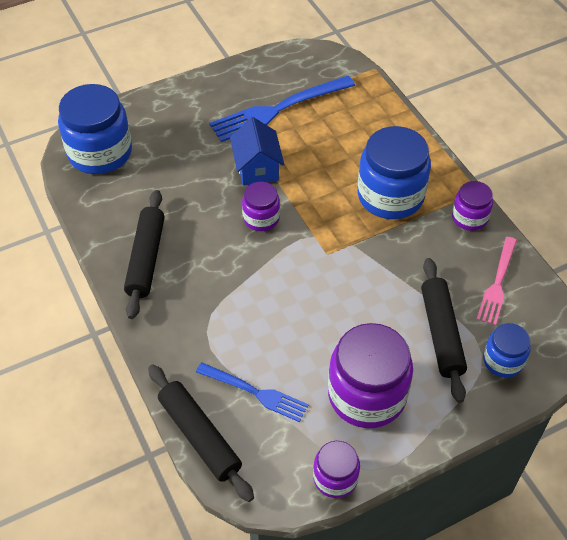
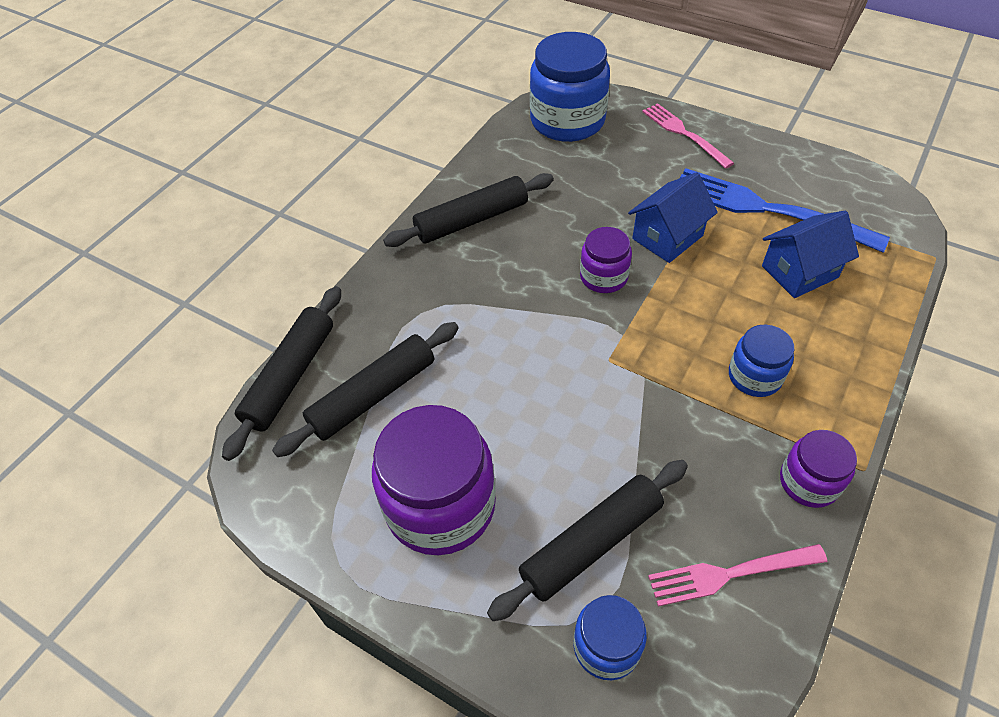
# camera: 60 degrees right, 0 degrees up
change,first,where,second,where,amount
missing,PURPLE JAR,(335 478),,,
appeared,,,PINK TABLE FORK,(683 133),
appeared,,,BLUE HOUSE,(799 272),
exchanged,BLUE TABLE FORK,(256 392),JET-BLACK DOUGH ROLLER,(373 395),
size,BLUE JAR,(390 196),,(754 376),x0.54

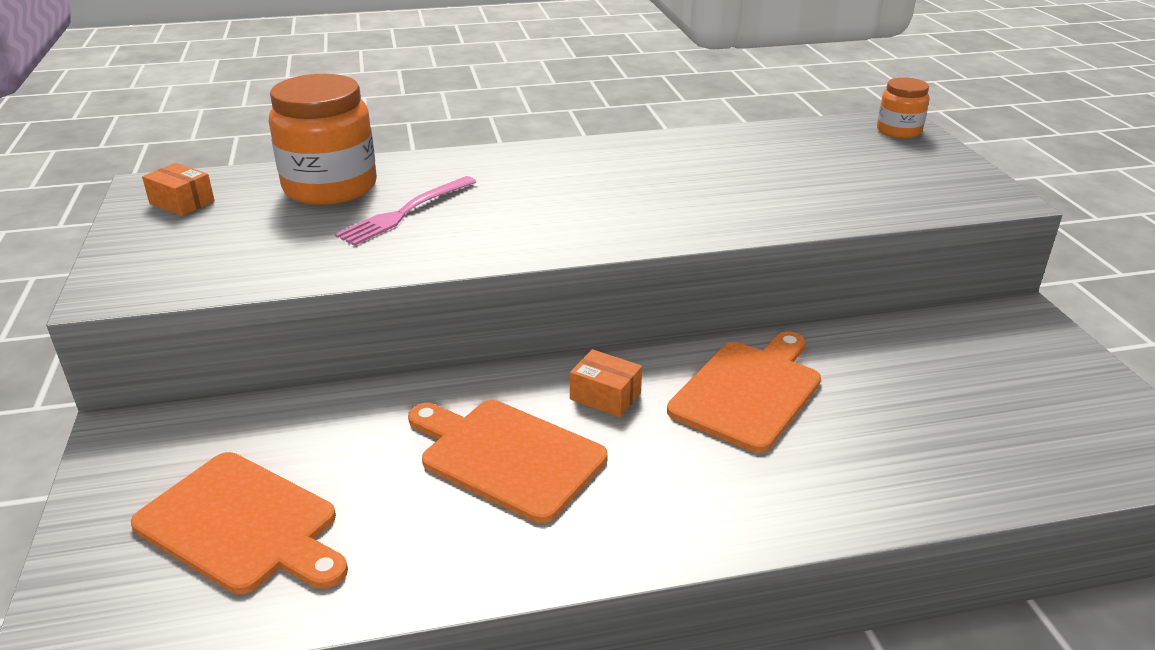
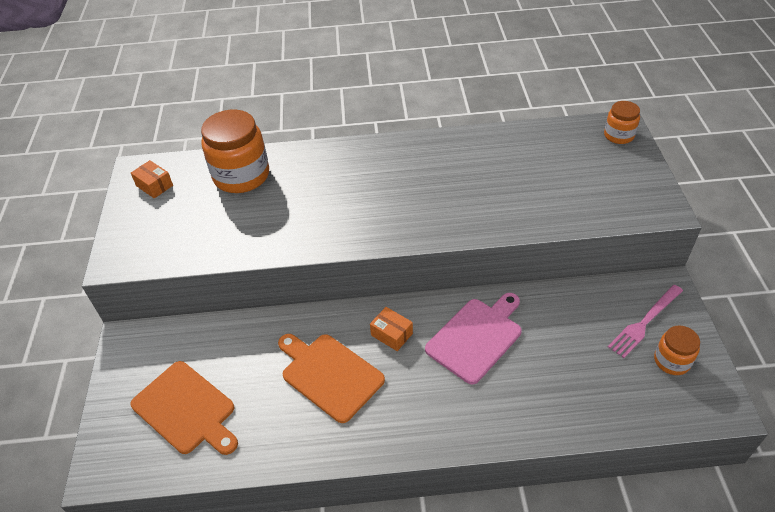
# camera: 10 degrees right, 15 degrees up
change,first,where,second,where,amount
appeared,,,ORANGE-COLOURED JAR,(672 361),
relocated,PINK TABLE FORK,(405 212),,(644 322),
colour,ORANGE-COLOURED CUTTING BOARD,(748 391),PINK CUTTING BOARD,(476 337),

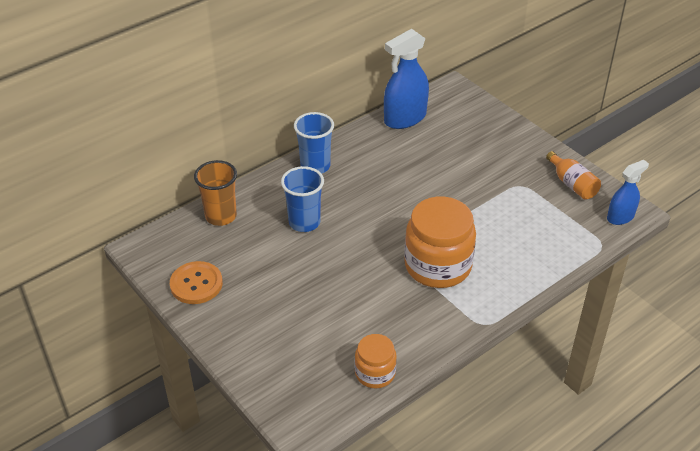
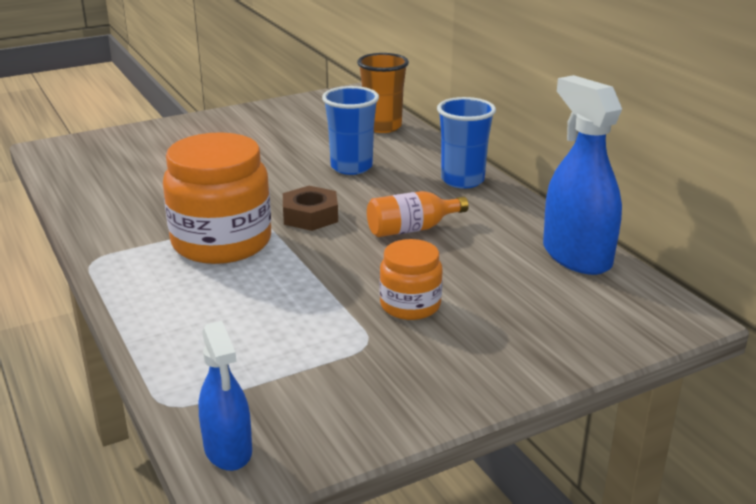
# camera: 100 degrees right, 15 degrees down
change,first,where,second,where,amount
missing,ORANGE-COLOURED BUTTON,(196 284),,,
appeared,,,BROWN HEX NUT,(310 216),
relocated,ORANGE-COLOURED JAR,(375 373),,(410 305),
relocated,ORANGE-COLOURED BOTTLE,(572 184),,(411 229),

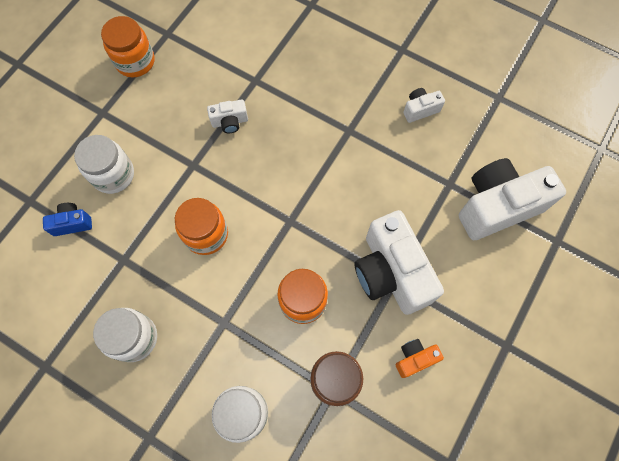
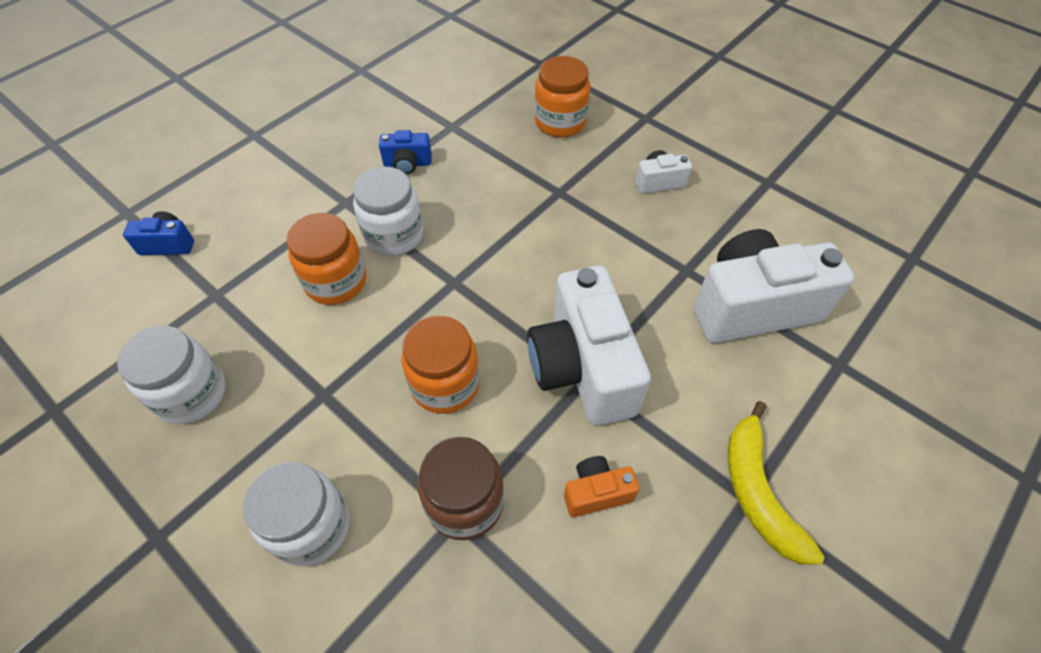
# camera: 10 degrees right, 15 degrees down
change,first,where,second,where,amount
appeared,,,BRIGHT YELLOW TOY BANANA,(757 491),
relocated,WHITE JAR,(113 175),,(394 235),
relocated,ORANGE-COLOURED JAR,(135 61),,(560 122),
colour,WHITE COMPACT CAMERA,(230 122),BLUE COMPACT CAMERA,(407 164),

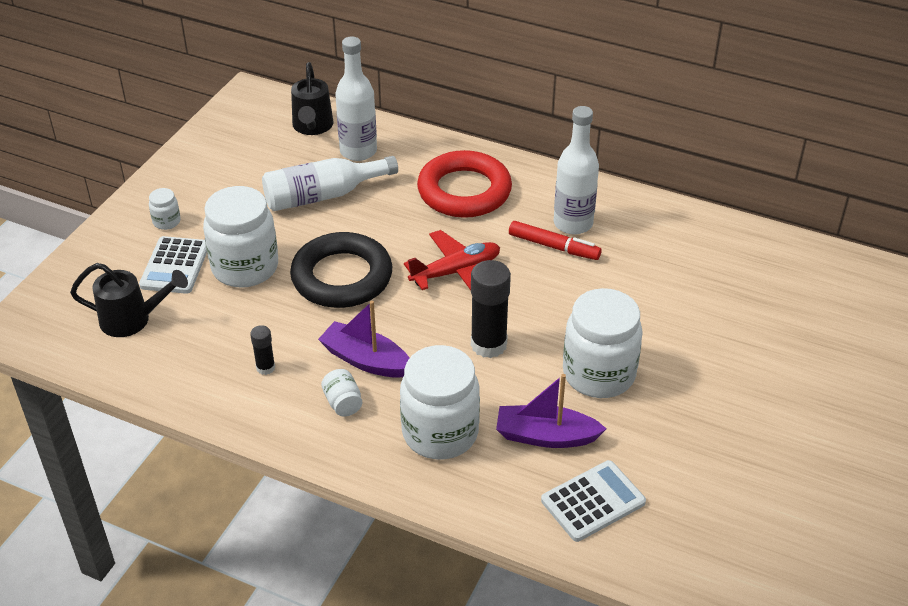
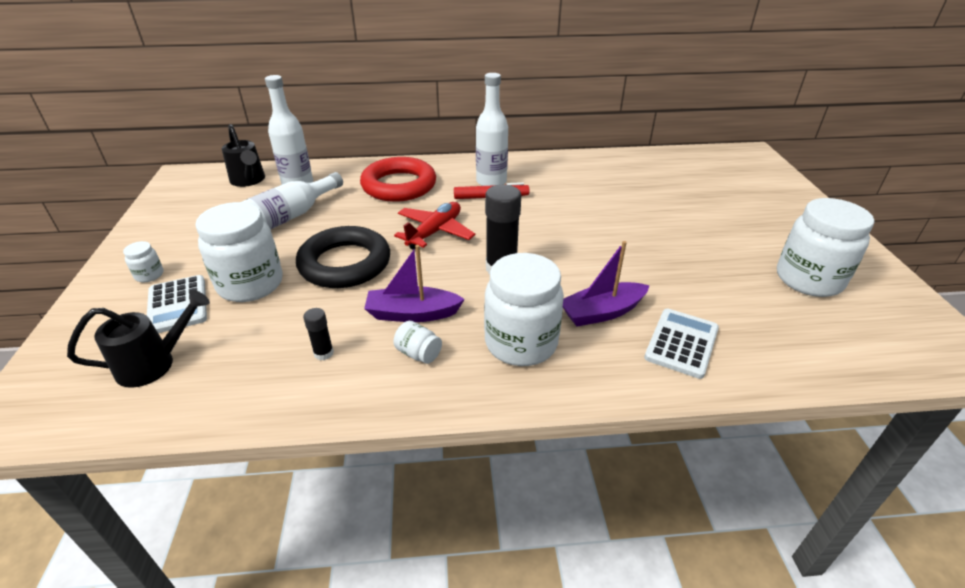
# camera: 30 degrees left, 5 degrees down
change,first,where,second,where,amount
relocated,WHITE JAR,(599 374),,(808 279),

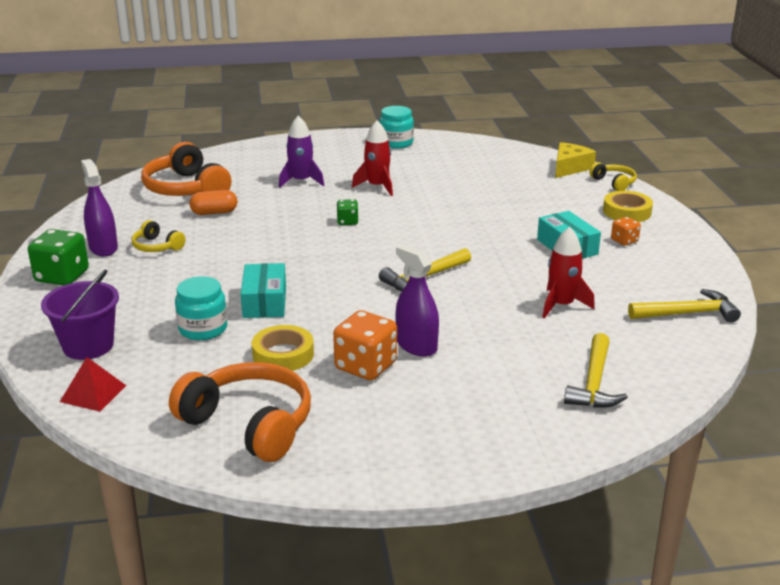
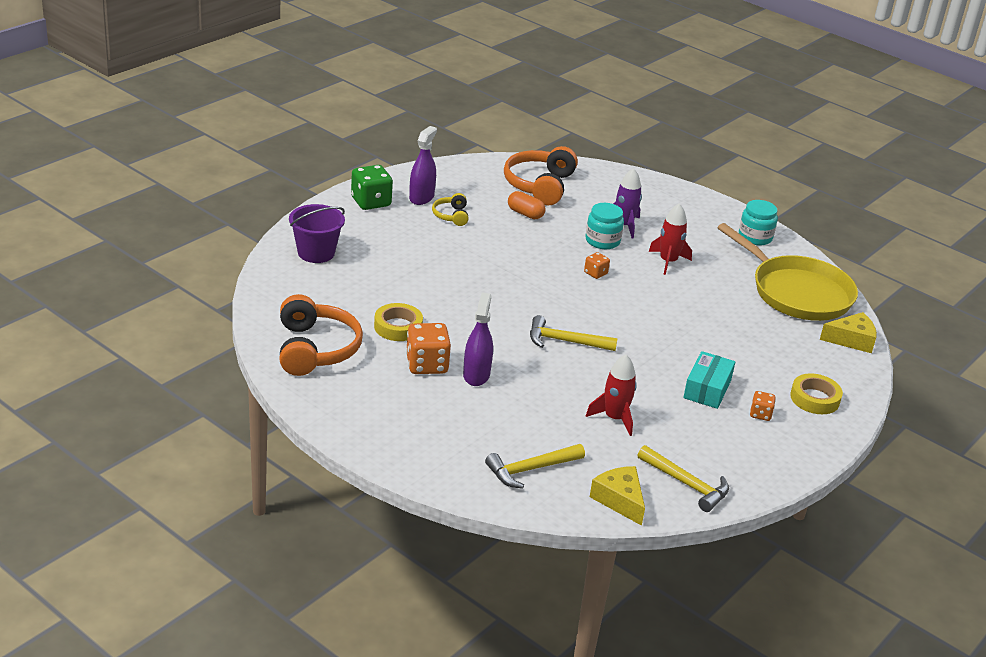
# camera: 45 degrees right, 5 degrees up
change,first,where,second,where,amount
missing,RED PYRAMID,(93 393),,,
missing,TEAL PACKAGE,(265 302),,,
missing,BRIGHT YELLOW OVER-EAR HEADPHONES,(614 182),,,
appeared,,,BRIGHT YELLOW CHEESE WEDGE,(619 500),
appeared,,,BRIGHT YELLOW FRYING PAN,(797 293),
relocated,TEAL JAR,(203 329),,(602 241),
colour,LEAF-GREEN GAME DIE,(347 221),ORANGE-COLOURED GAME DIE,(595 273),

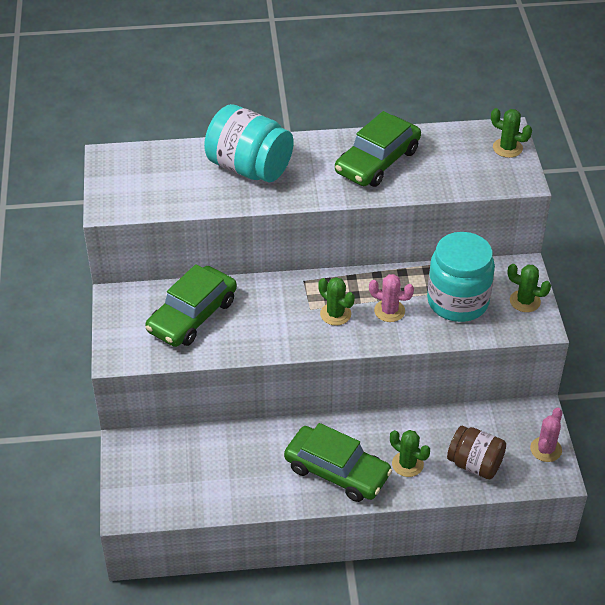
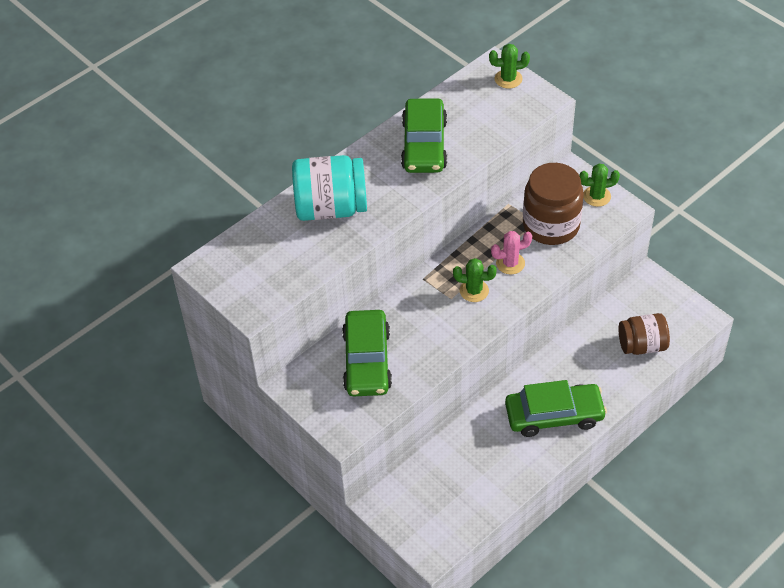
# camera: 35 degrees left, 5 degrees up
change,first,where,second,where,amount
missing,LEAF-GREEN PRICKLY PLANT,(407 464),,,
missing,PINK PRICKLY PLANT,(546 449),,,
colour,TEAL JAR,(458 301),BROWN JAR,(551 225),

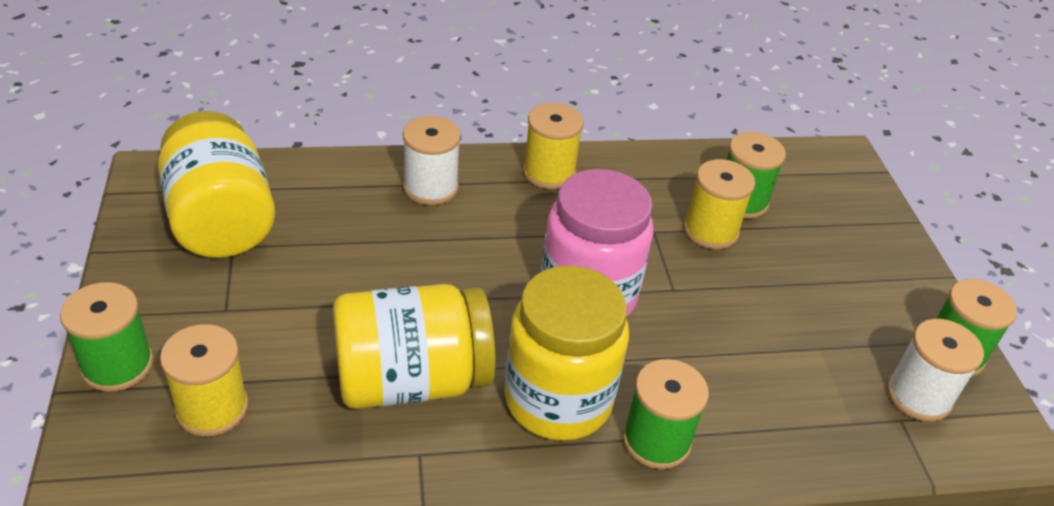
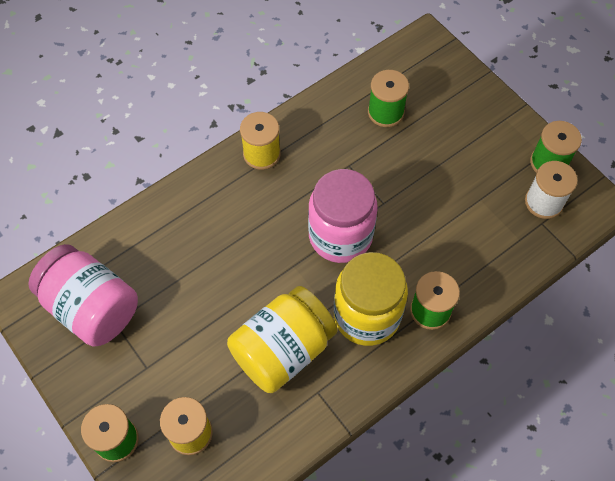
# camera: 25 degrees left, 20 degrees up
change,first,where,second,where,amount
missing,WHITE REEL OF THREAD,(430 187),,,
missing,BRIGHT YELLOW REEL OF THREAD,(710 230),,,
colour,BRIGHT YELLOW JAR,(221 220),PINK JAR,(92 307),

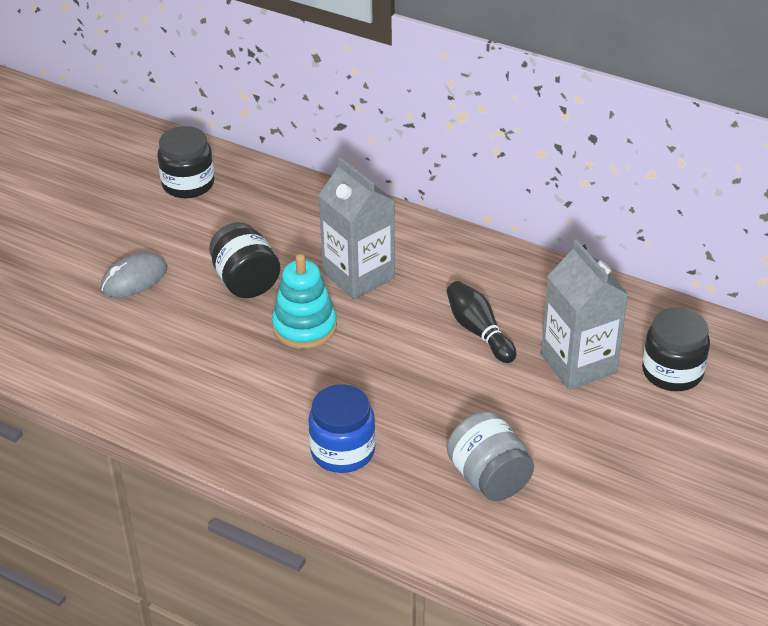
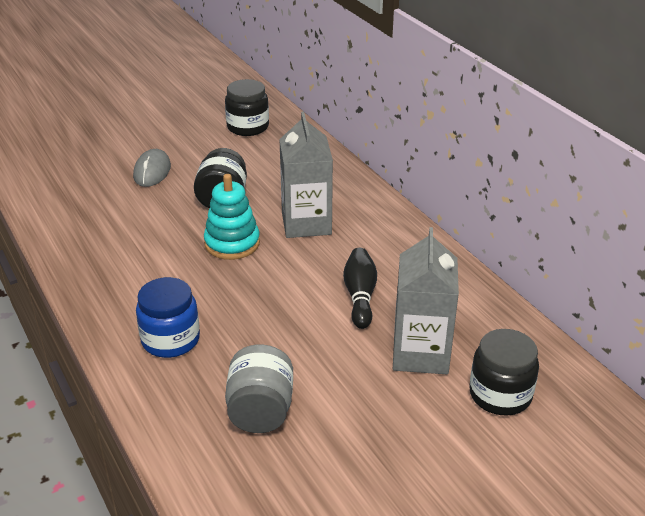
# camera: 30 degrees right, 5 degrees down
change,first,where,second,where,amount
spun,GREY COMPUTER MOUSE,(134 279),,(152 171),75 degrees counterclockwise

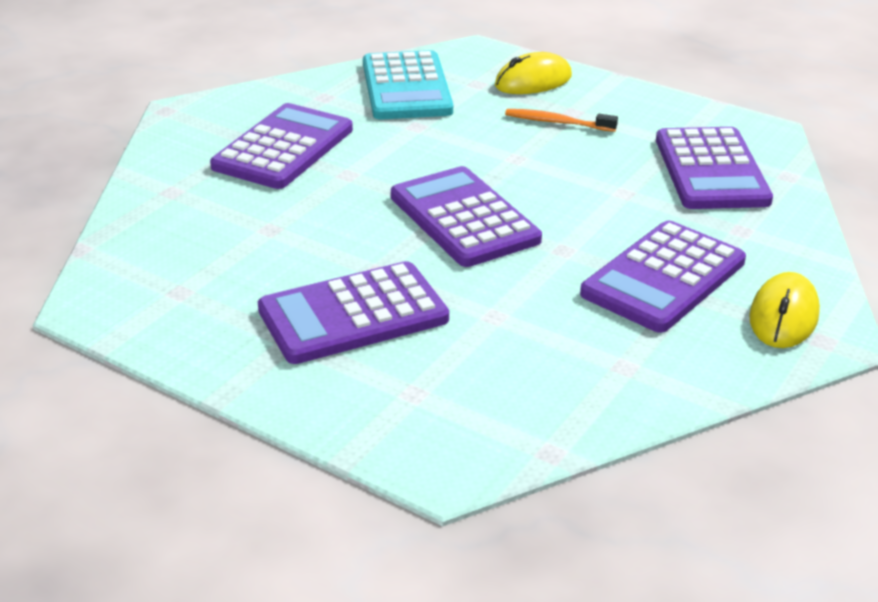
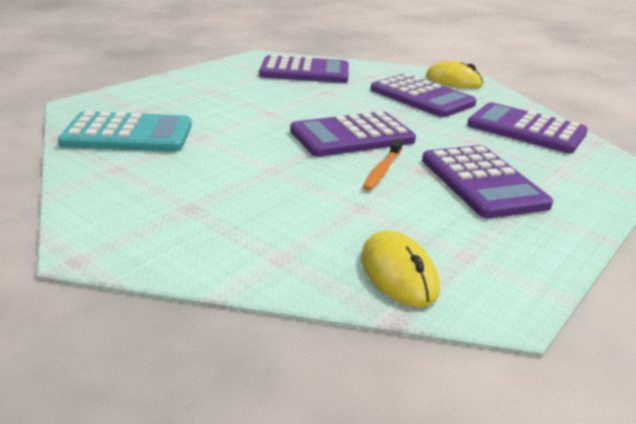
# camera: 85 degrees left, 5 degrees down
change,first,where,second,where,amount
relocated,PURPLE ADDING MACHINE,(283 148),,(526 129),
relocated,BRIGHT YELLOW COMPUTER MOUSE,(533 81),,(398 274),
relocated,ORANGE-COLOURED DENTAL BRUSH,(557 122),,(382 170),

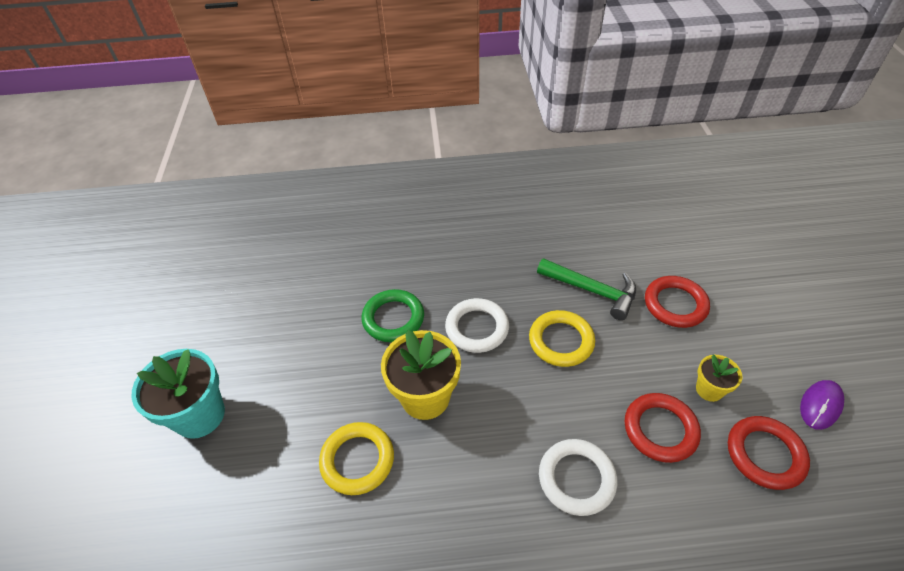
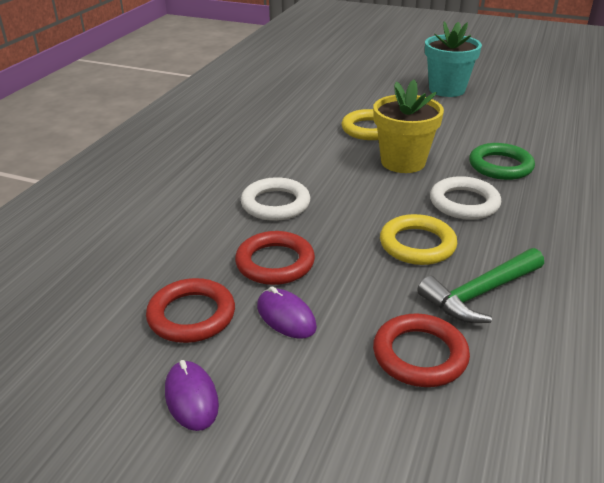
# camera: 115 degrees right, 15 degrees down
change,first,where,second,where,amount
exchanged,BRIGHT YELLOW FLOWER POT,(709 390),PURPLE COMPUTER MOUSE,(286 317),

